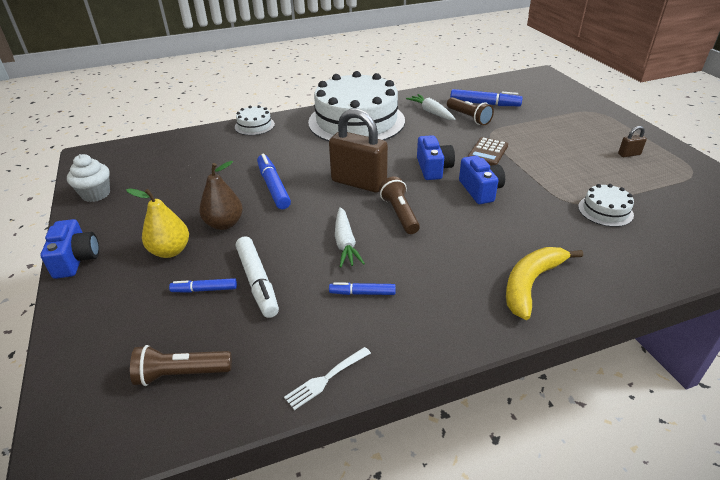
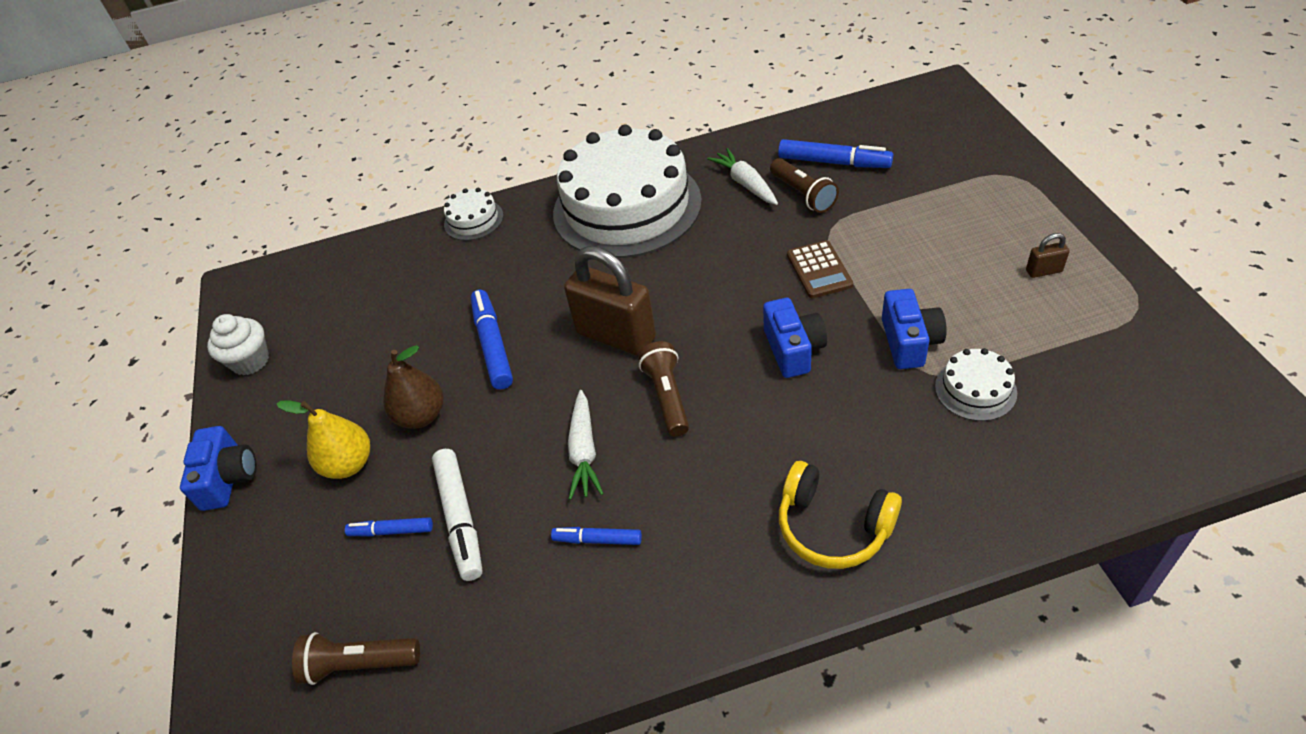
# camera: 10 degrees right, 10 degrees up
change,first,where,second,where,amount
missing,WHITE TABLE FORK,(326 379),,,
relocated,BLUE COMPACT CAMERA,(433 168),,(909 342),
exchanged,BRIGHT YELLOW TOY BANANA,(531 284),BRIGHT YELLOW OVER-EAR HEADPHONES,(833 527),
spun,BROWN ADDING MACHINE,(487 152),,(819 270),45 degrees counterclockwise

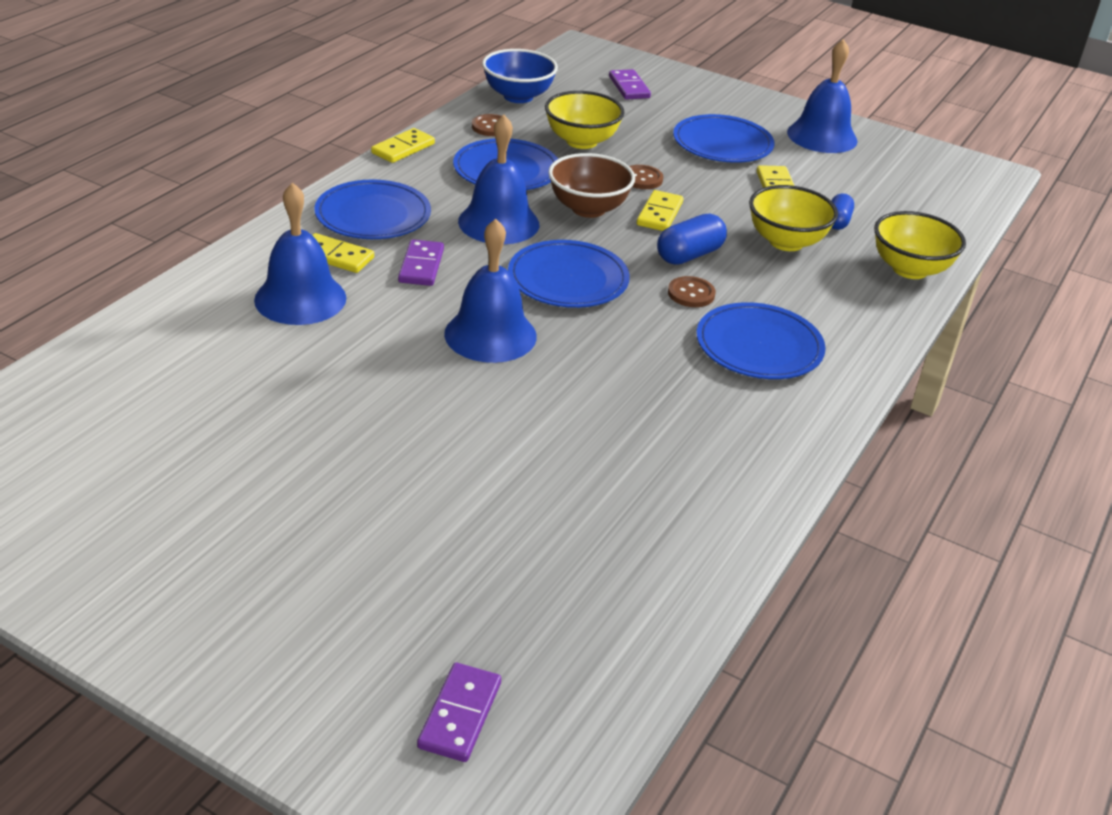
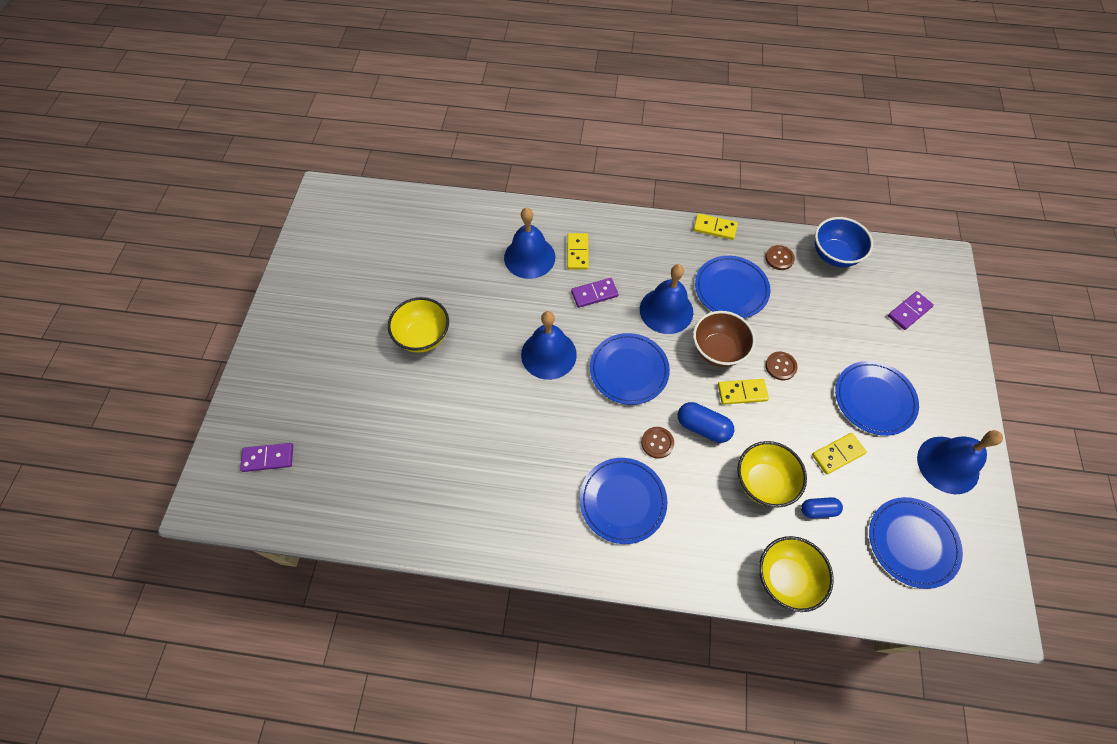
# camera: 70 degrees right, 25 degrees up
change,first,where,second,where,amount
relocated,BLUE FLAT DISH,(373 215),,(912 543),
relocated,BRIGHT YELLOW SERVING BOWL,(581 141),,(423 336),

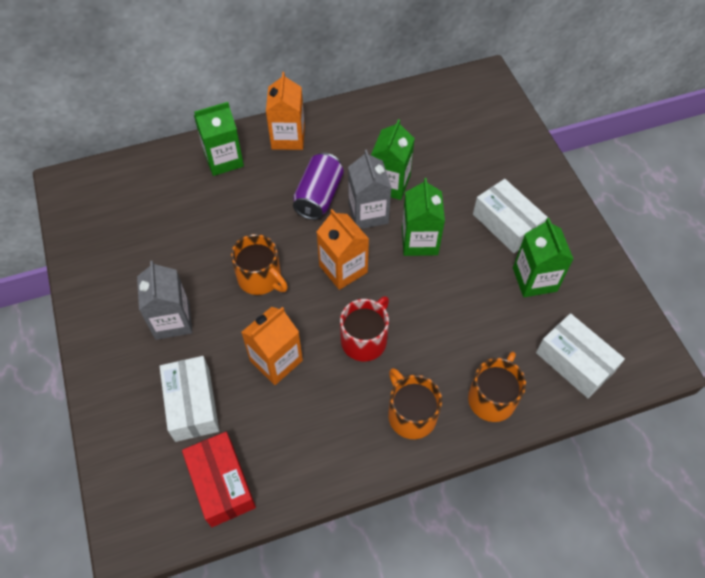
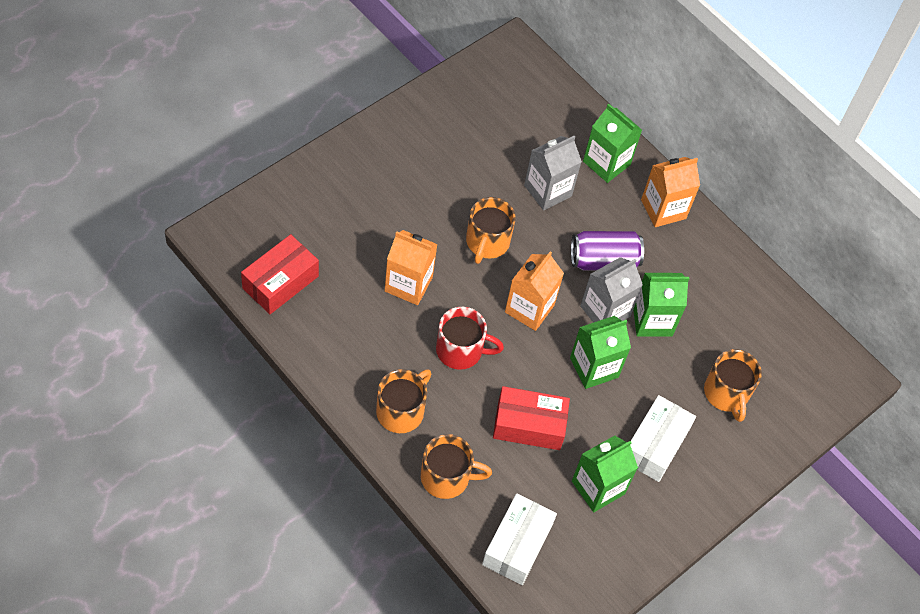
# camera: 60 degrees right, 0 degrees up
change,first,where,second,where,amount
missing,WHITE PACKAGE,(192 404),,,
appeared,,,RED PACKAGE,(529 425),
appeared,,,ORANGE-COLOURED MUG,(726 394),
relocated,GREY JUICE CARTON,(172 320),,(547 191),

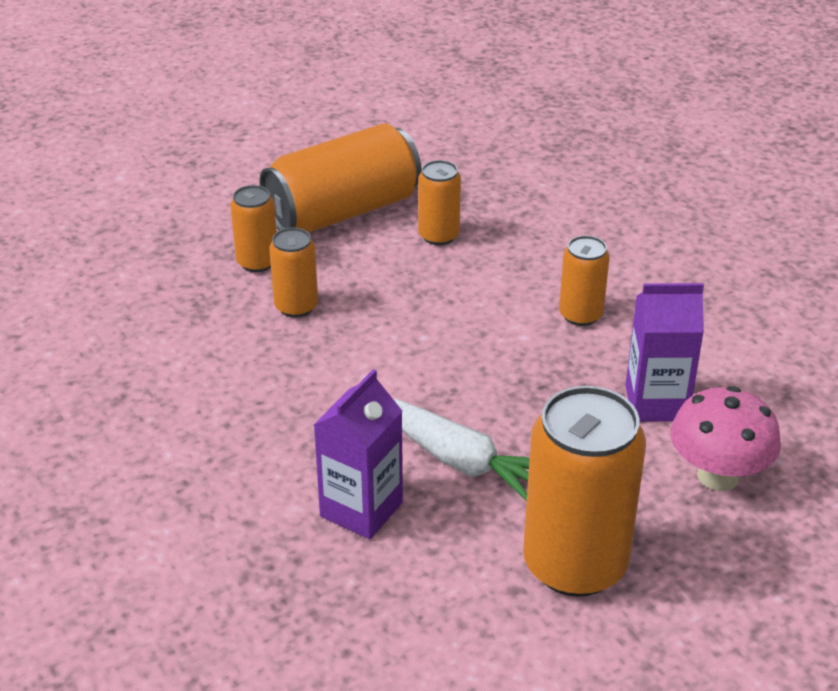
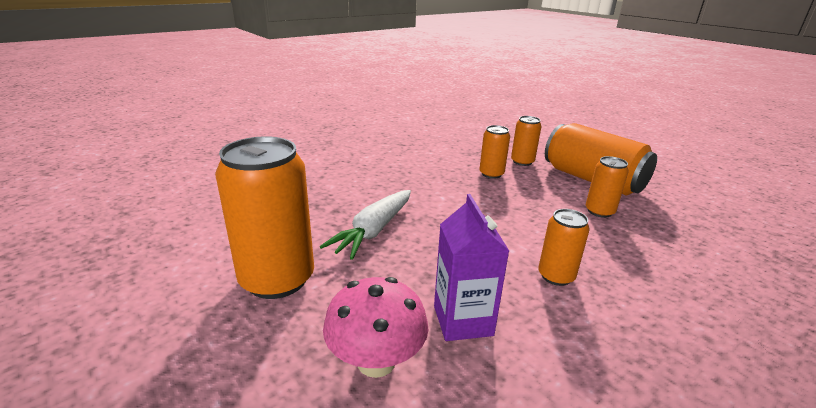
# camera: 80 degrees right, 10 degrees down
change,first,where,second,where,amount
missing,PURPLE JUICE CARTON,(361 509),,,

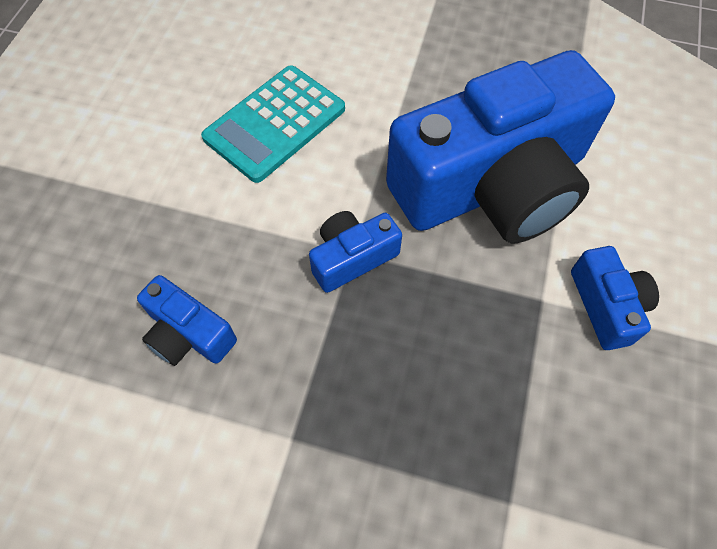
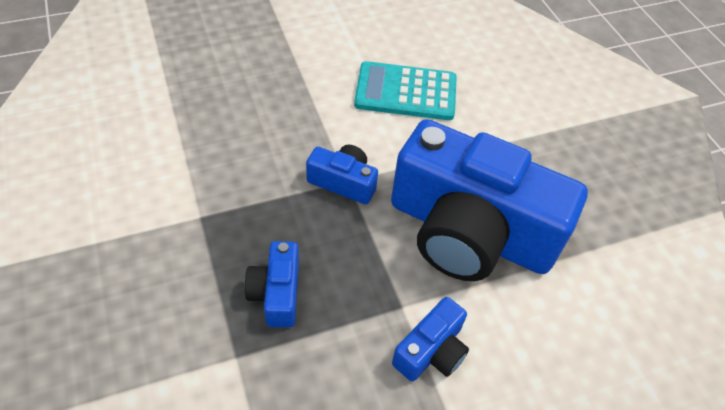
# camera: 50 degrees right, 10 degrees down
change,first,where,second,where,amount
relocated,BLUE COMPACT CAMERA,(188 334),,(276 293),

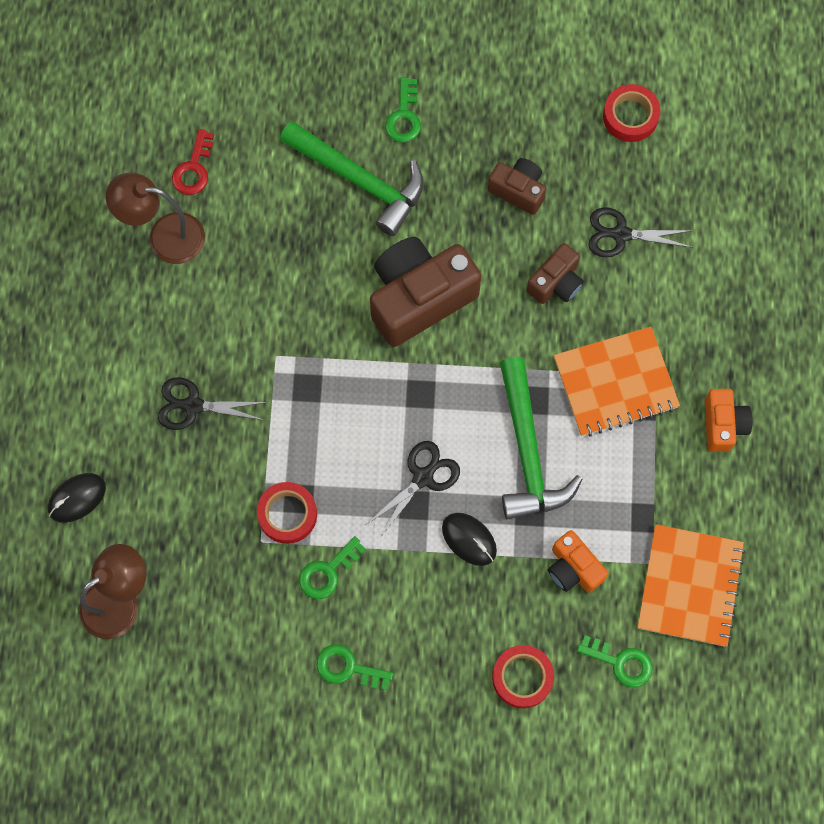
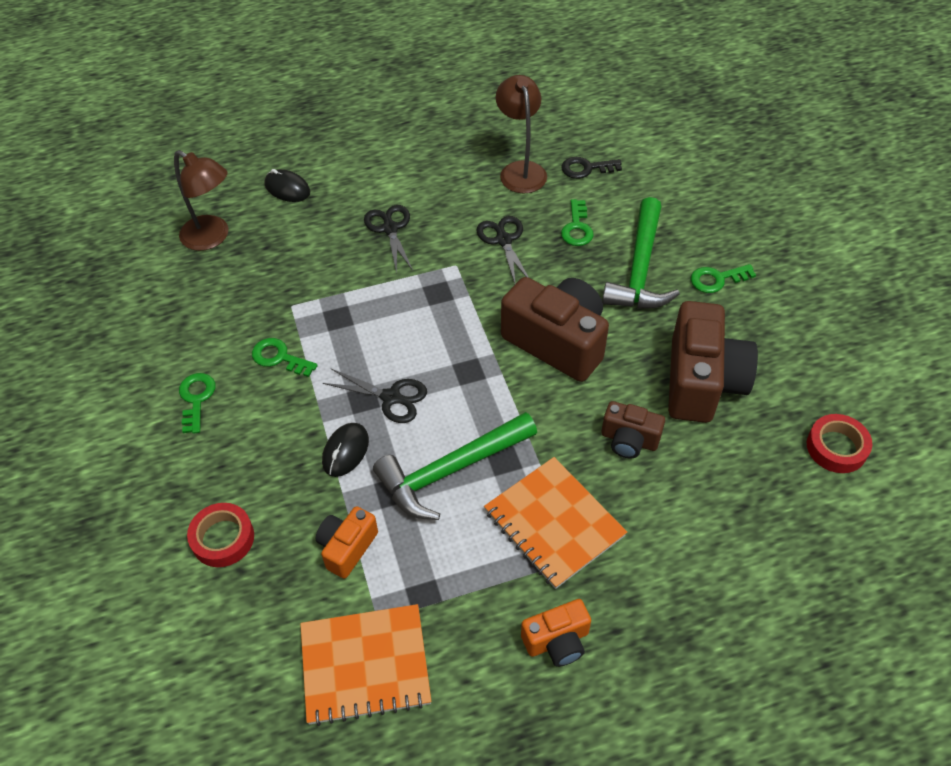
# camera: 70 degrees right, 20 degrees down
change,first,where,second,where,amount
missing,RED STICKY TAPE,(287 514),,,
relocated,LEAF-GREEN LATCHKEY,(621 662),,(577 228),
relocated,JET-BLACK SHEARS,(621 234),,(503 240),
colour,RED LATCHKEY,(193 168),JET-BLACK LATCHKEY,(586 168),
size,BROWN COMPACT CAMERA,(518 190),,(702 381),x1.90

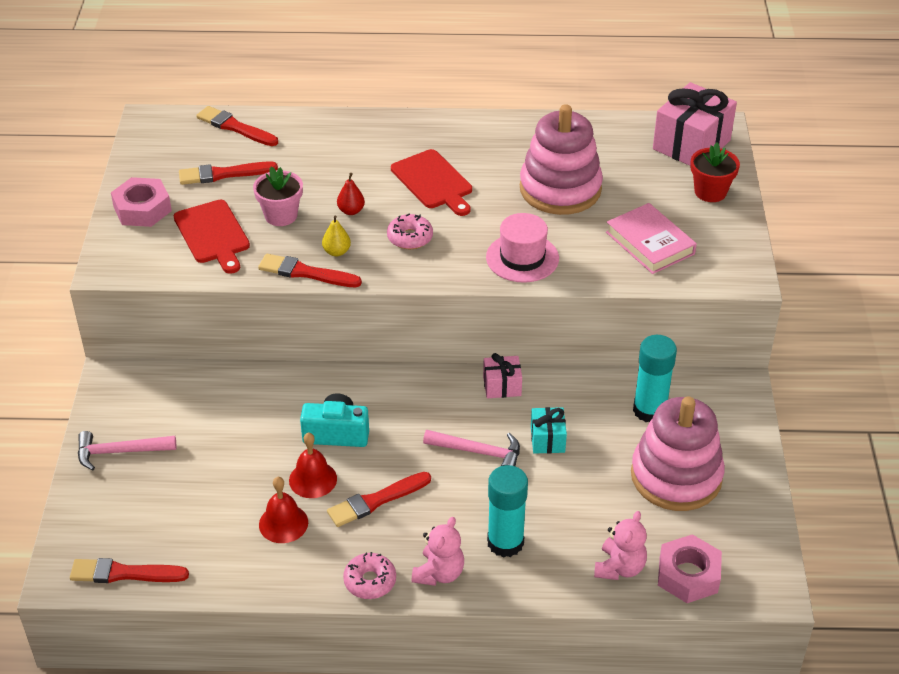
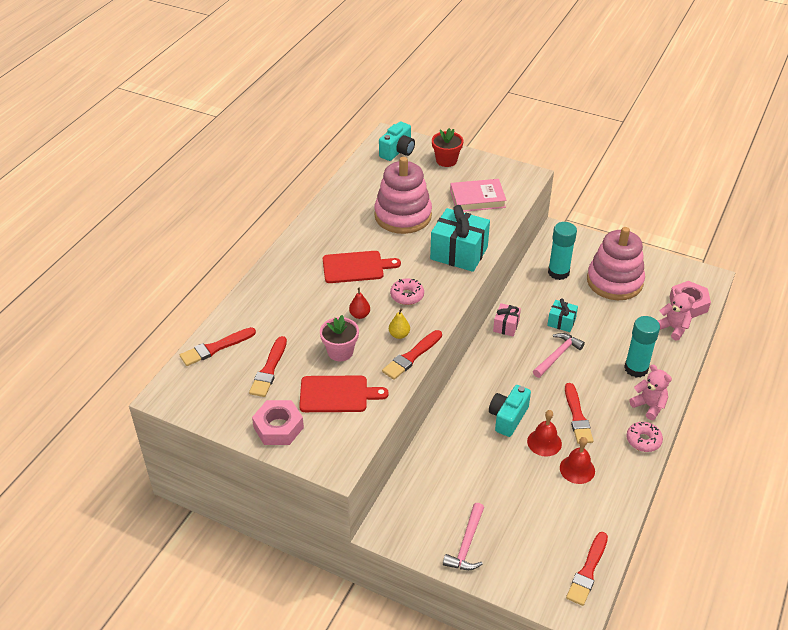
# camera: 65 degrees left, 0 degrees up
change,first,where,second,where,amount
exchanged,PINK TALL HAT,(522 258),TEAL WRAPPED GIFT,(459 253),
exchanged,PINK WRAPPED GIFT,(691 145),TEAL COMPACT CAMERA,(397 151),

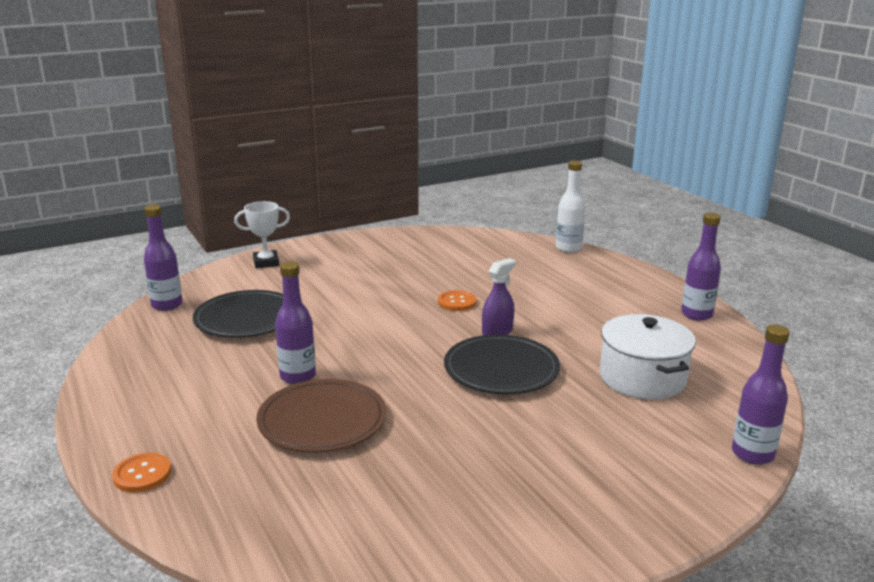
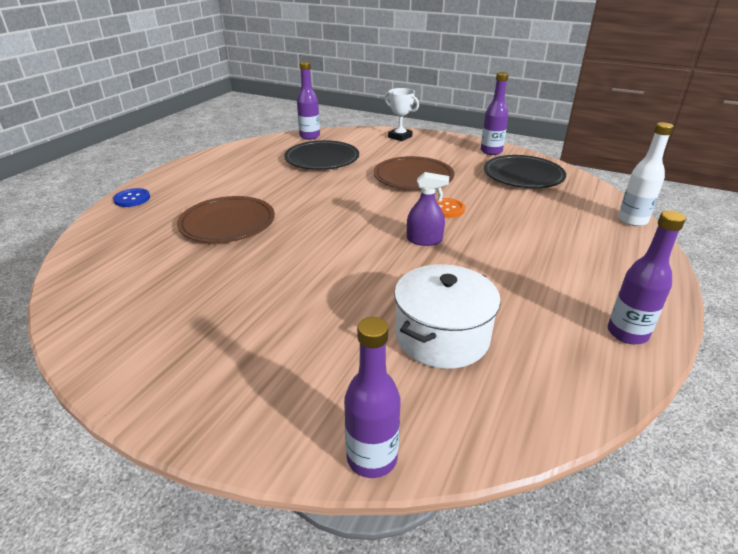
# camera: 55 degrees right, 10 degrees up
change,first,where,second,where,amount
appeared,,,BROWN FLAT DISH,(413 177),
relocated,PURPLE BOTTLE,(298 376),,(491 151),
relocated,JET-BLACK FLAT DISH,(501 370),,(523 176),
colour,ORANGE-COLOURED BUTTON,(142 474),BLUE BUTTON,(132 199),

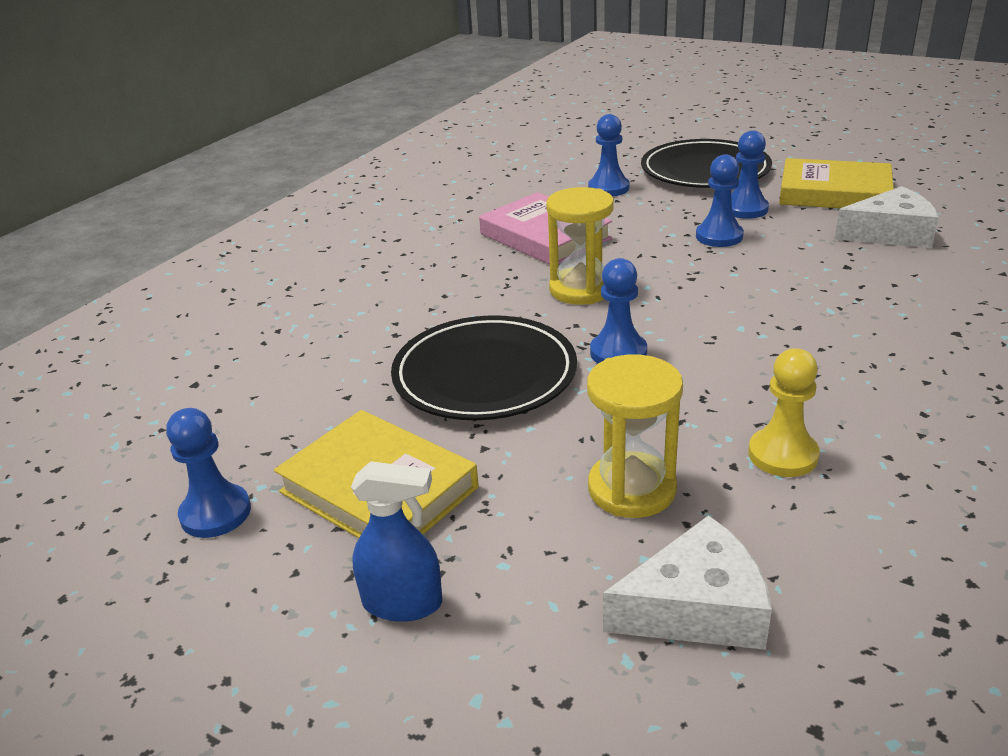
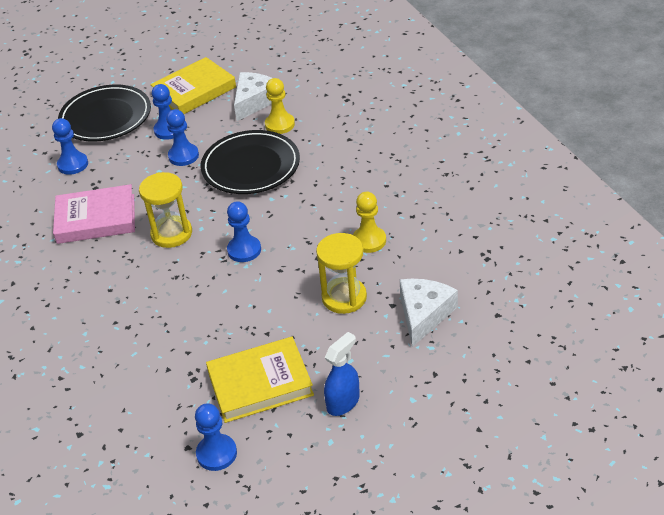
# camera: 55 degrees left, 10 degrees up
change,first,where,second,where,amount
appeared,,,BRIGHT YELLOW GAME PAWN,(280 124),
relocated,JET-BLACK FLAT DISH,(485 375),,(251 166),

